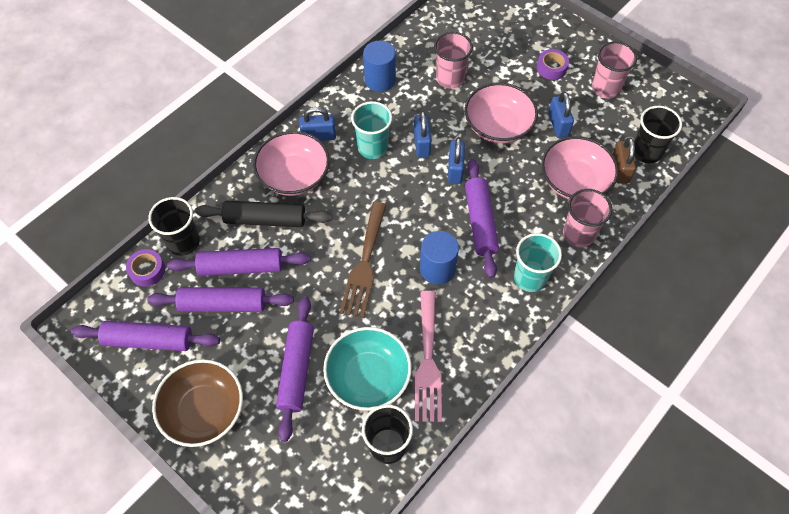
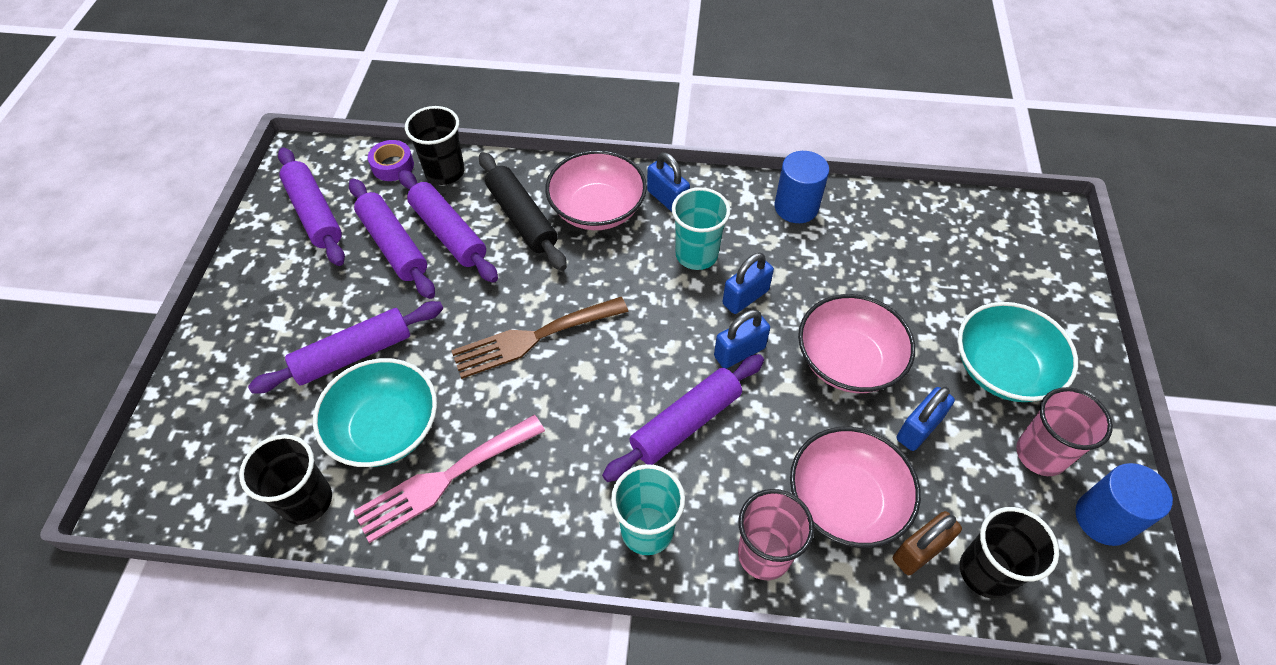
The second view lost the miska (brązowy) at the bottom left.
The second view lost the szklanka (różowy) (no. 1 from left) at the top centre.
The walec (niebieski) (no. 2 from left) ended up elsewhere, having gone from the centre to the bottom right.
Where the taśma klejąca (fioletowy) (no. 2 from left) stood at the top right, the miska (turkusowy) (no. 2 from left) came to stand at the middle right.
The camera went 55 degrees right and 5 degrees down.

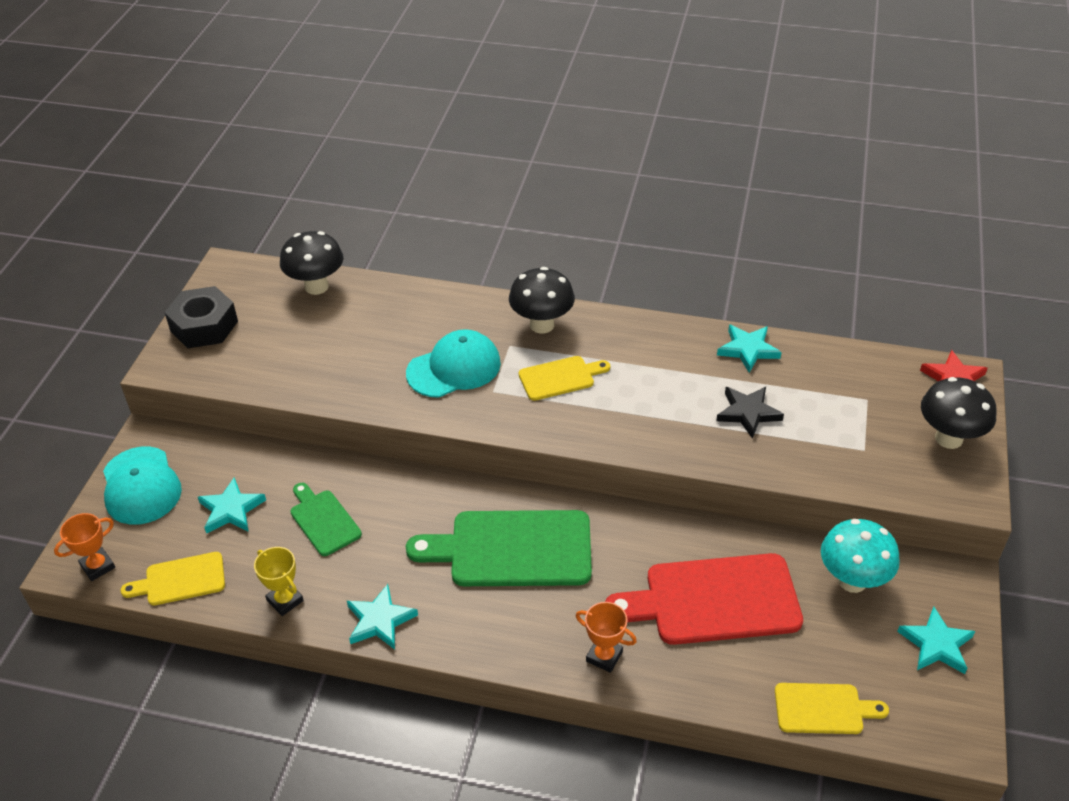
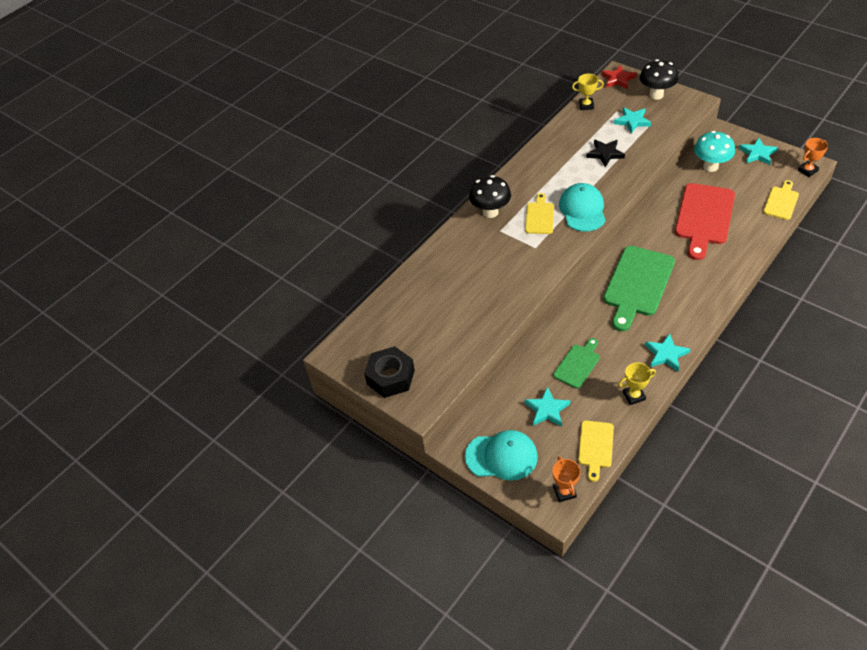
The second view lost the grzyb (czarny) (no. 1 from left) at the top left.
The second view gained the puchar (żółty) (no. 1 from left) at the top right.
The czapka (turkusowy) (no. 2 from left) ended up elsewhere, having gone from the centre to the top right.
The puchar (pomarańczowy) (no. 2 from left) ended up elsewhere, having gone from the bottom centre to the top right.
The gwiazda (turkusowy) (no. 3 from left in the first image) ended up elsewhere, having gone from the middle right to the top right.
The deska do krojenia (zielony) (no. 1 from left) at the middle left ended up facing another way, 135 degrees clockwise from before.
The camera went 60 degrees left and 5 degrees up.

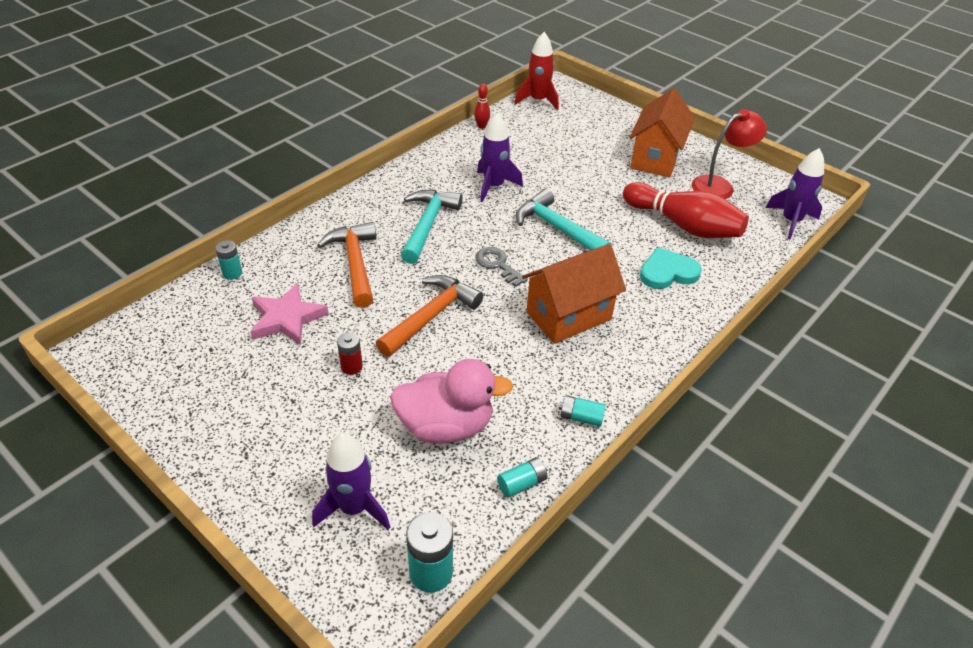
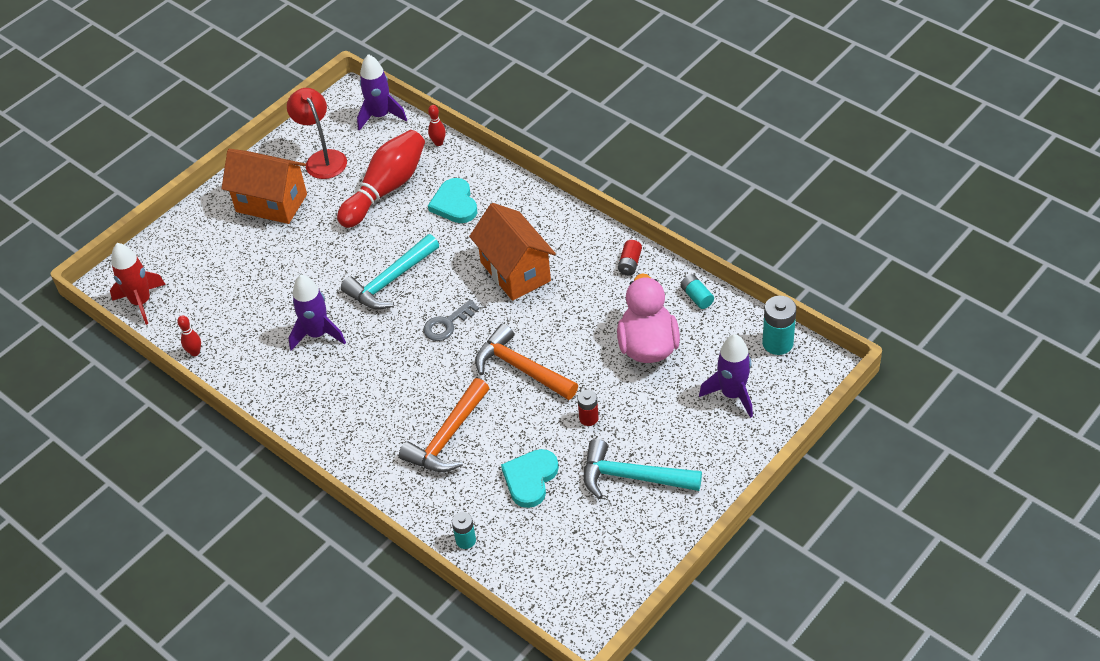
The second view gained the kręgiel (czerwony) (no. 3 from left) at the top centre.
The młotek (turkusowy) (no. 1 from left in the first image) ended up elsewhere, having gone from the centre to the bottom centre.
Where the gwiazda (różowy) stood at the middle left, the serce (turkusowy) (no. 2 from left) came to stand at the bottom centre.
What was the bateria (turkusowy) (no. 4 from left) at the centre turned into the bateria (czerwony) (no. 2 from left) at the centre.
The młotek (pomarańczowy) (no. 1 from left) at the centre ended up facing another way, 45 degrees counterclockwise from before.
The camera went 85 degrees left and 5 degrees up.

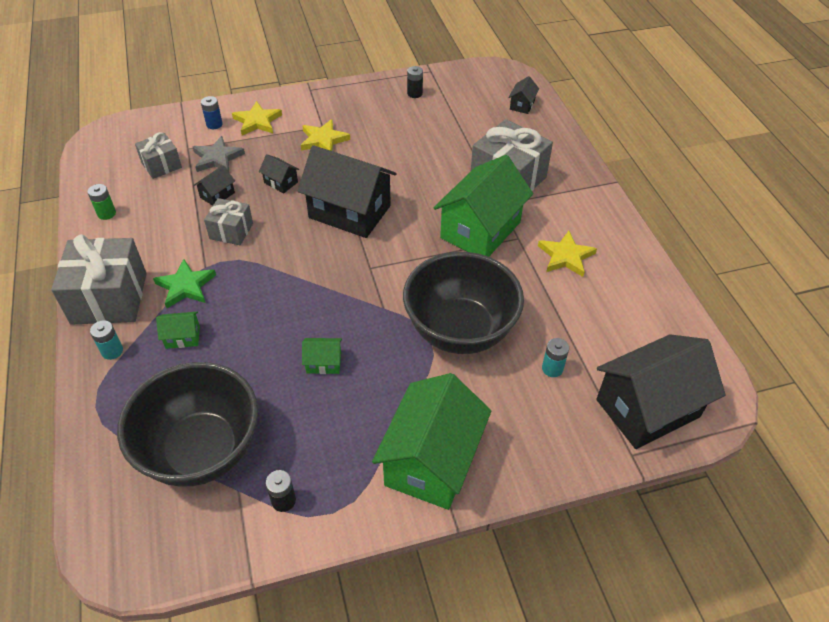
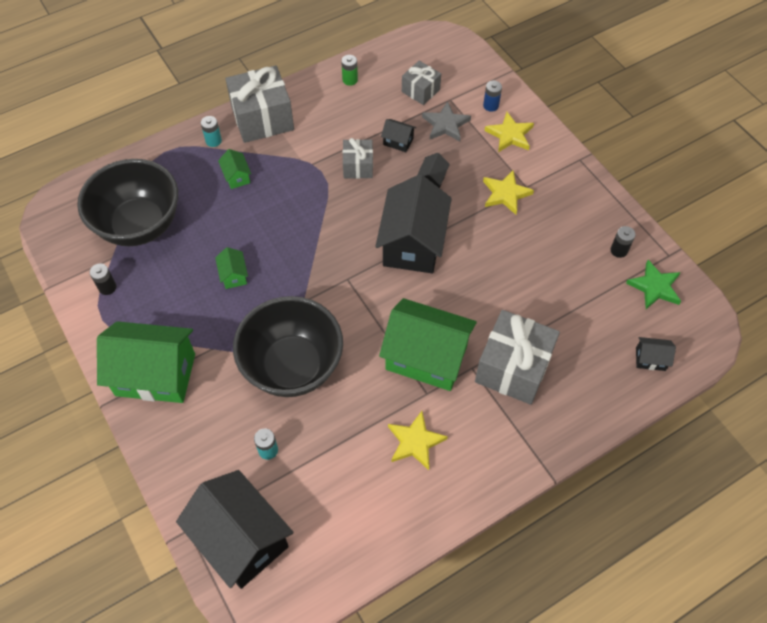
The gwiazda (zielony) ended up elsewhere, having gone from the middle left to the middle right.
The camera went 75 degrees right and 10 degrees up.

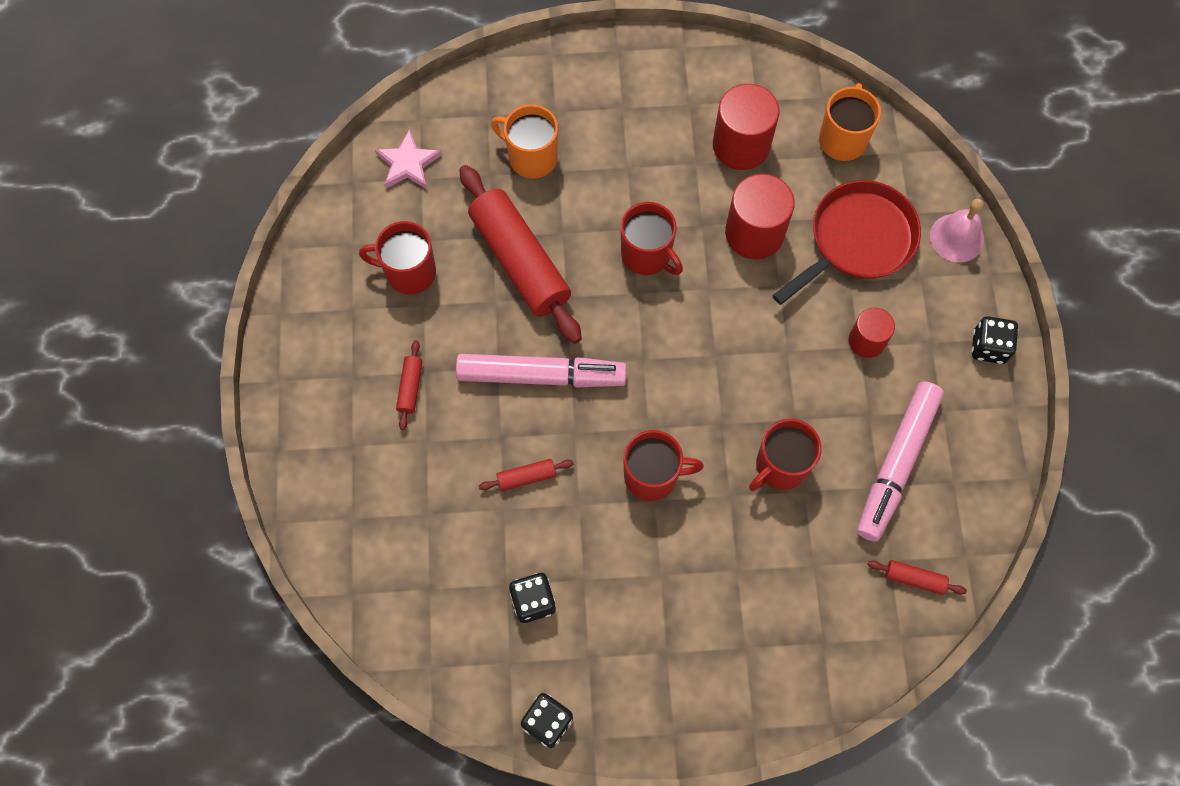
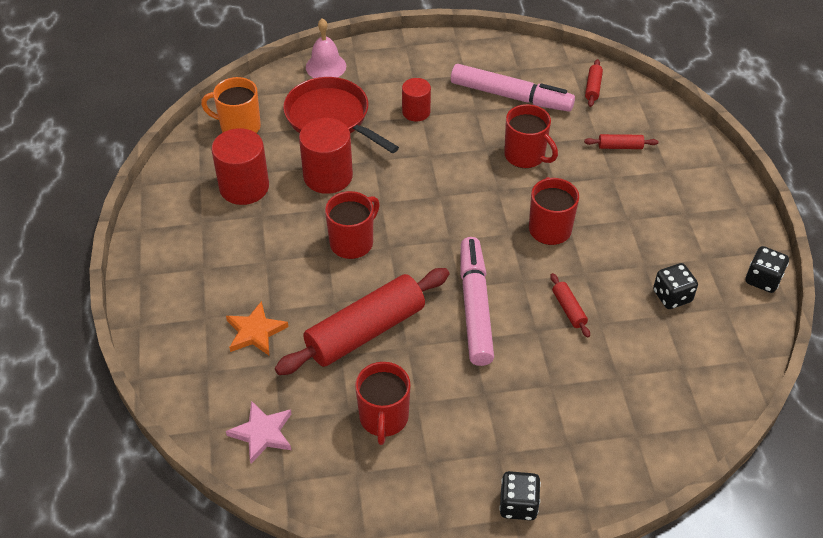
The wałek do ciasta (czerwony) (no. 1 from left in the first image) ended up elsewhere, having gone from the centre to the top right.
The kostka do gry (czarny) (no. 3 from left in the first image) ended up elsewhere, having gone from the middle right to the bottom centre.
Where the kubek (pomarańczowy) (no. 1 from left) stood at the top centre, the gwiazda (pomarańczowy) came to stand at the middle left.
The camera went 95 degrees left and 20 degrees down.

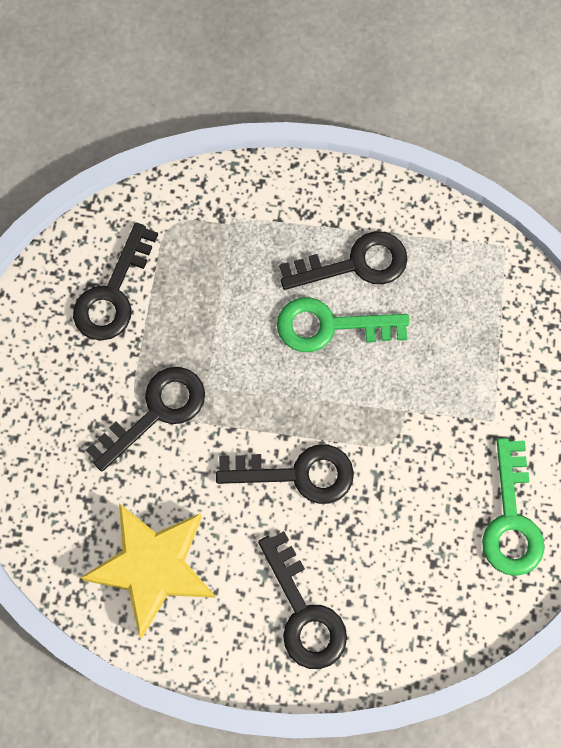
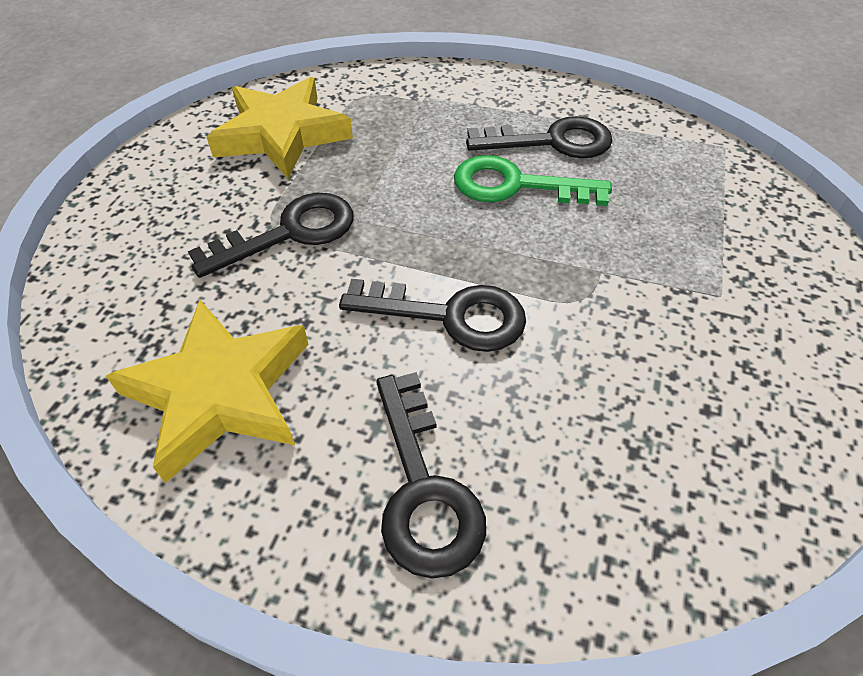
The second view lost the klucz (zielony) (no. 2 from left) at the bottom right.
Where the klucz (czarny) (no. 1 from left) stood at the middle left, the gwiazda (żółty) (no. 2 from left) came to stand at the top left.
The camera went 10 degrees right and 20 degrees down.

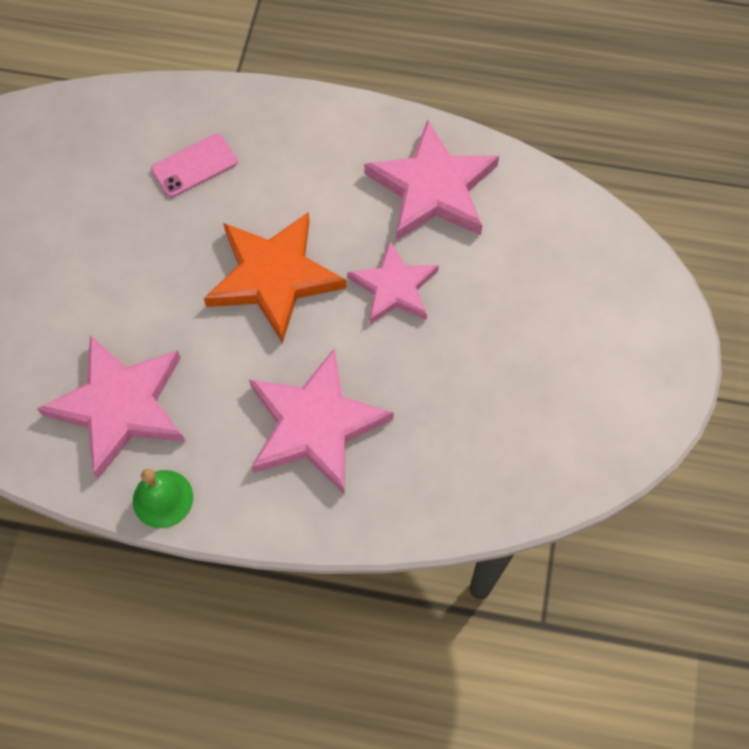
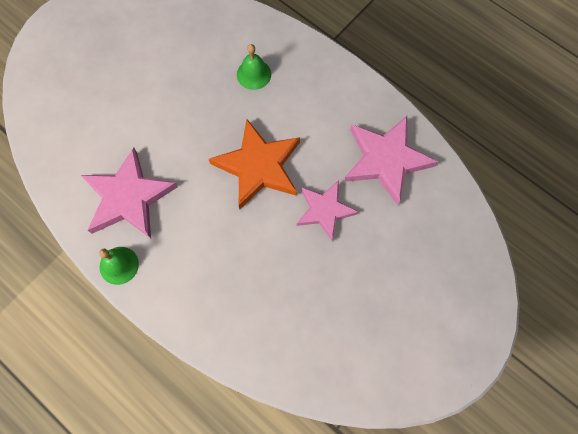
The second view lost the gwiazda (różowy) (no. 2 from left) at the centre.
Where the telefon (różowy) stood at the top left, the dzwonek (zielony) (no. 2 from left) came to stand at the top centre.
The camera went 30 degrees right and 5 degrees up.

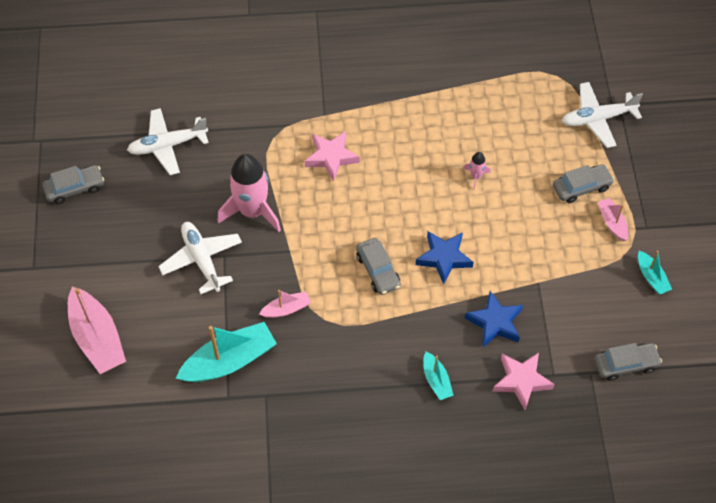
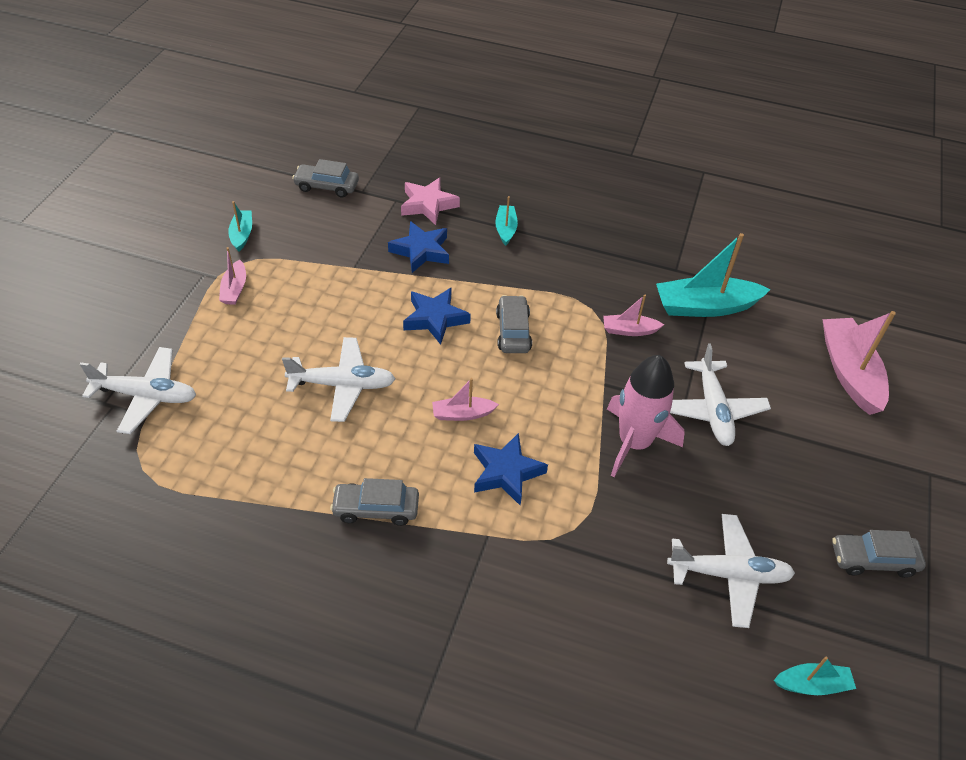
The second view gained the łódka (różowy) (no. 2 from left) at the centre.
The second view gained the łódka (turkusowy) (no. 4 from left) at the bottom right.
The samochód (szary) (no. 3 from left in the first image) ended up elsewhere, having gone from the middle right to the centre.
Where the rakieta (różowy) (no. 2 from left) stood at the centre, the samolot (biały) (no. 2 from left) came to stand at the centre.
What was the gwiazda (różowy) (no. 1 from left) at the top centre turned into the gwiazda (niebieski) (no. 3 from left) at the centre.
The camera went 160 degrees left and 10 degrees down.

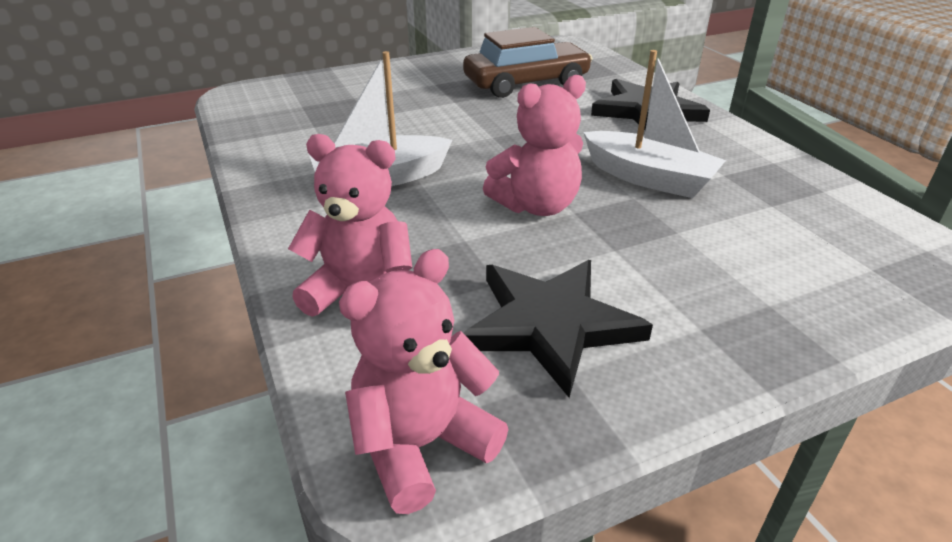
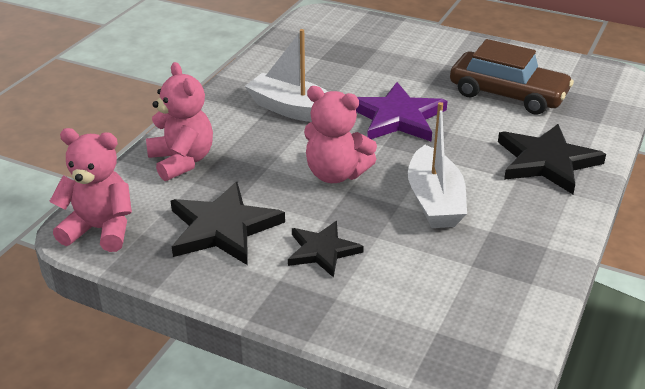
The second view gained the gwiazda (czarny) (no. 2 from left) at the centre.
The second view gained the gwiazda (fioletowy) at the top centre.
The camera went 50 degrees right and 0 degrees up.

